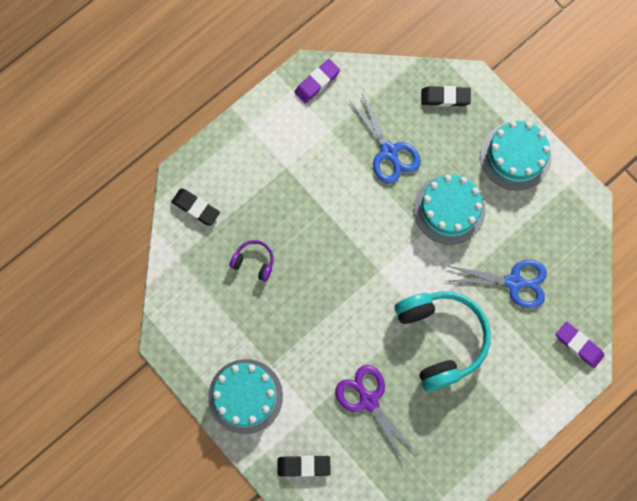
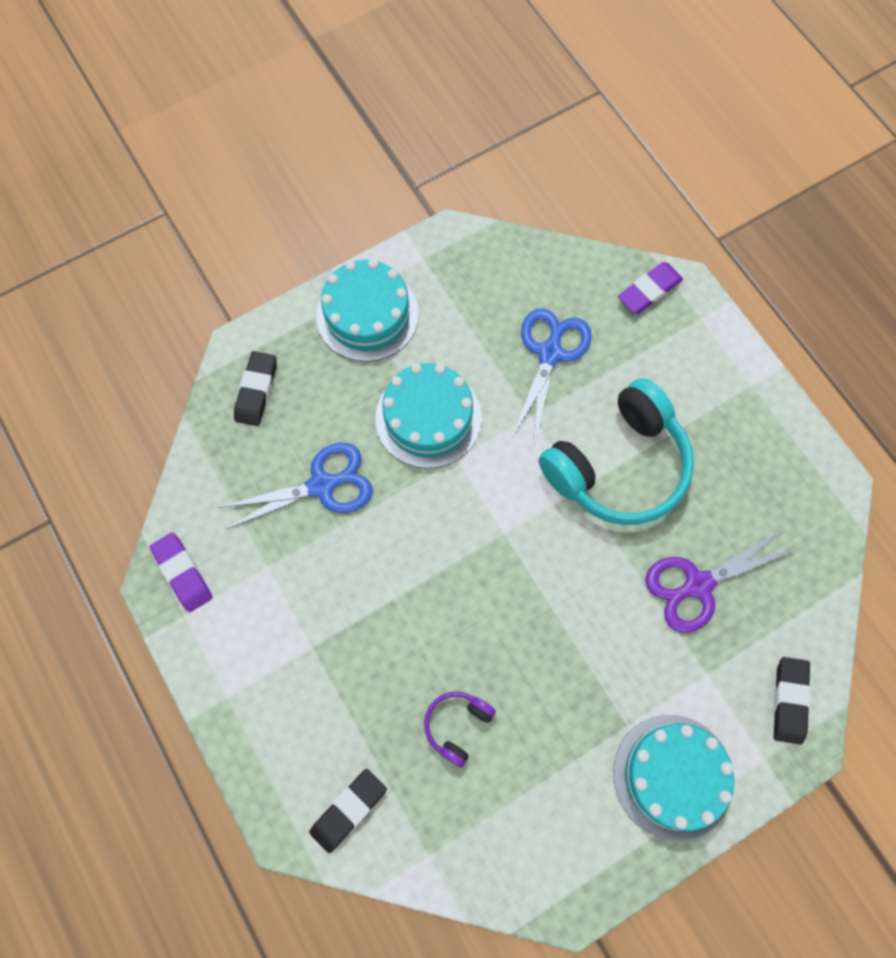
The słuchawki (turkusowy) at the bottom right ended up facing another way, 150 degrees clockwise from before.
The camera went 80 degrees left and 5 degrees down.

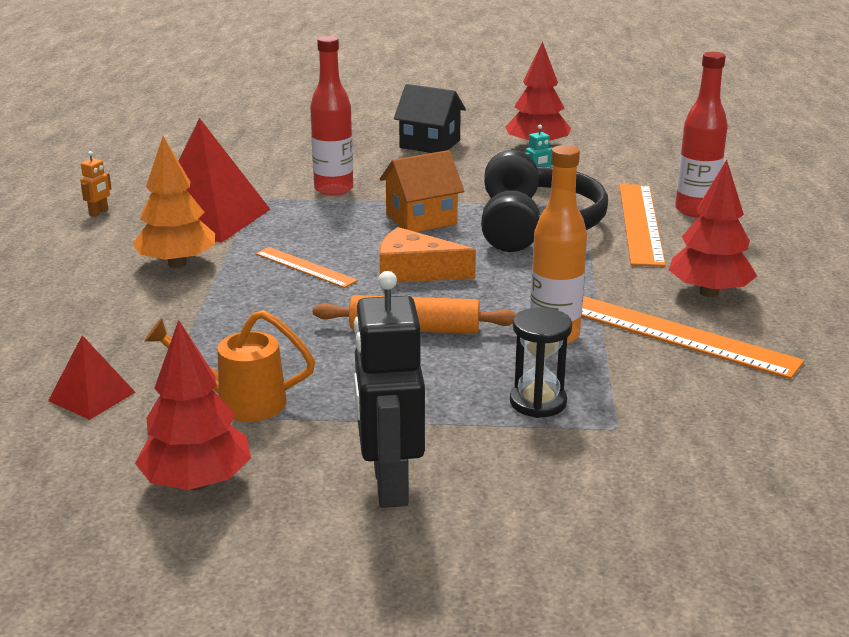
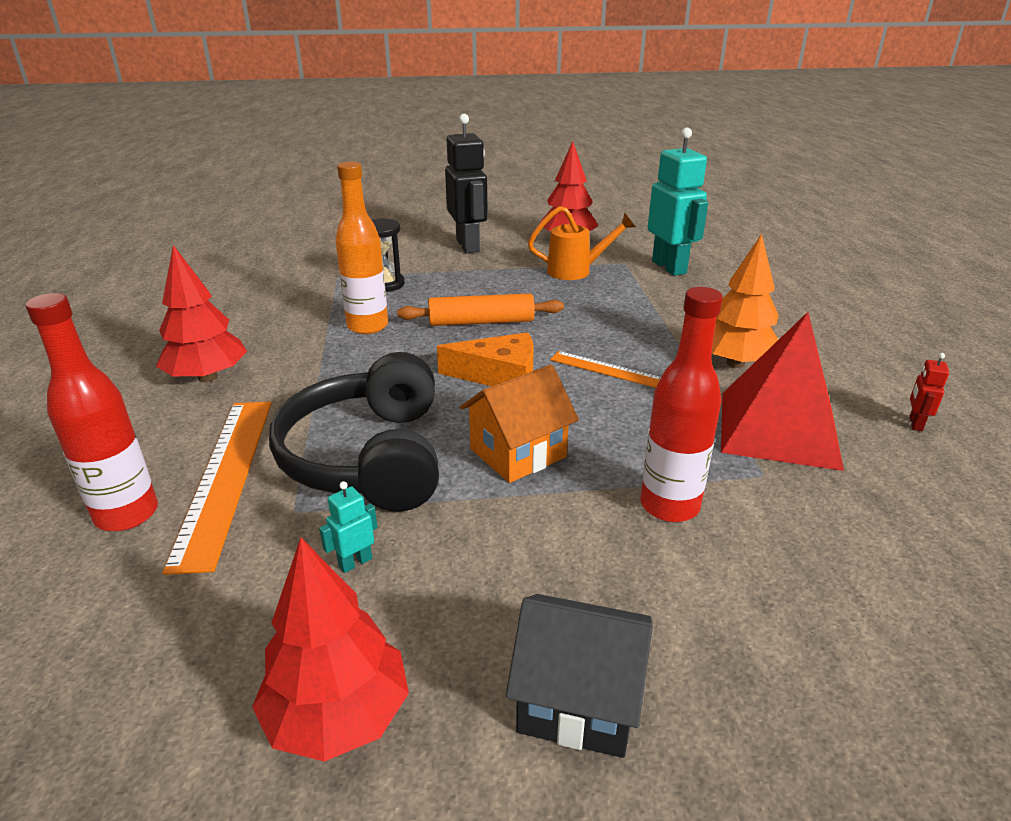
The second view lost the linijka (pomarańczowy) (no. 3 from left) at the middle right.
Where the piramida (czerwony) (no. 1 from left) stood at the middle left, the robot (turkusowy) (no. 2 from left) came to stand at the top right.
What was the robot (pomarańczowy) at the top left turned into the robot (czerwony) at the middle right.
The camera went 170 degrees right and 5 degrees up.

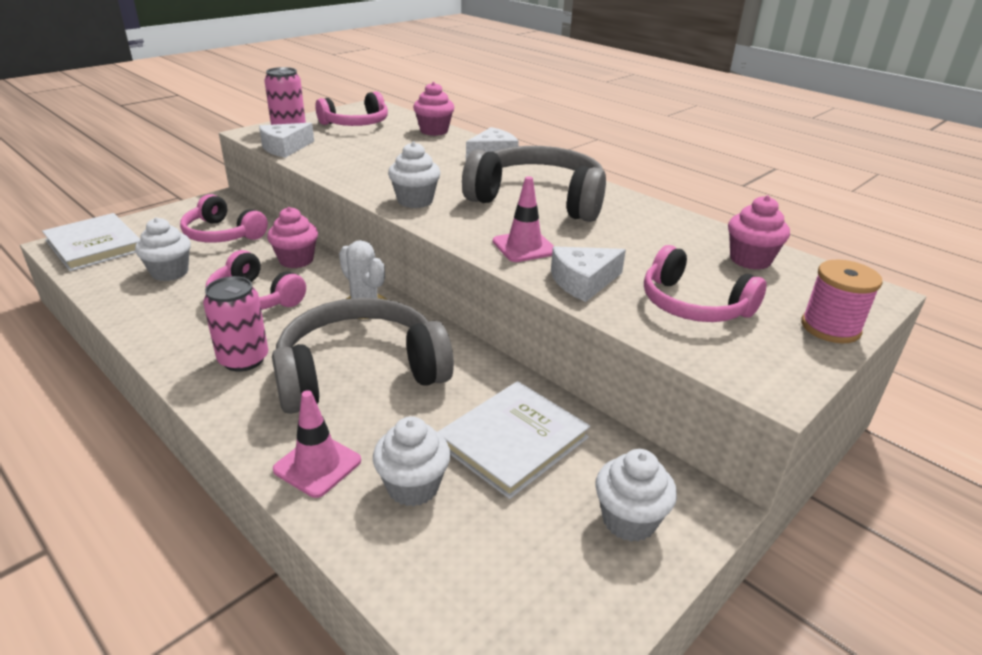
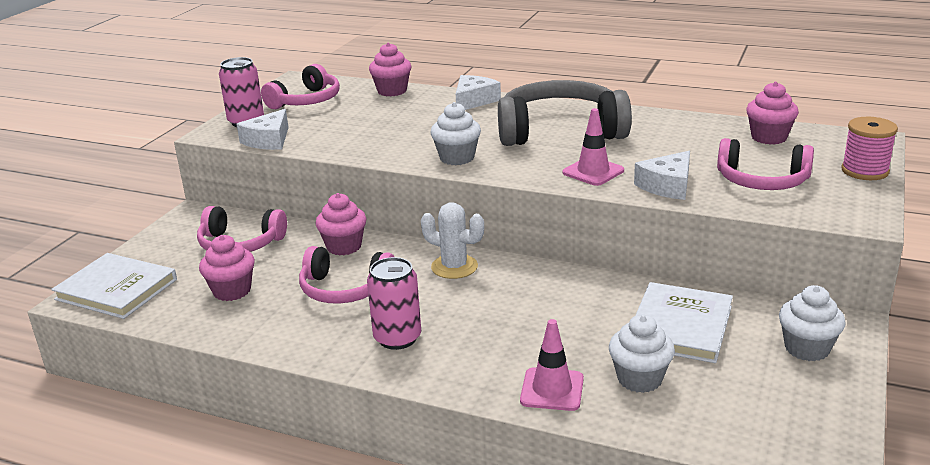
The second view lost the słuchawki (szary) (no. 1 from left) at the centre.
What was the muffinka (biały) (no. 1 from left) at the middle left turned into the muffinka (różowy) (no. 1 from left) at the middle left.
The camera went 20 degrees left and 5 degrees down.

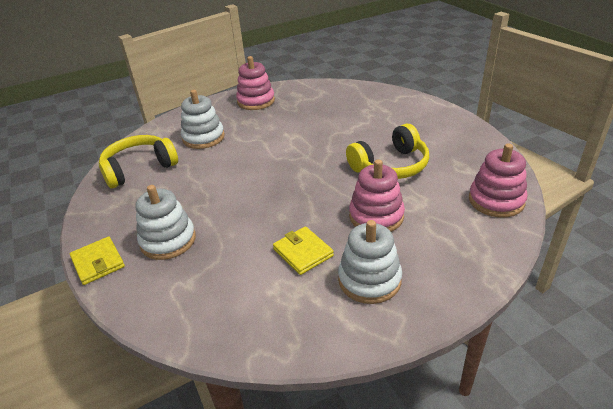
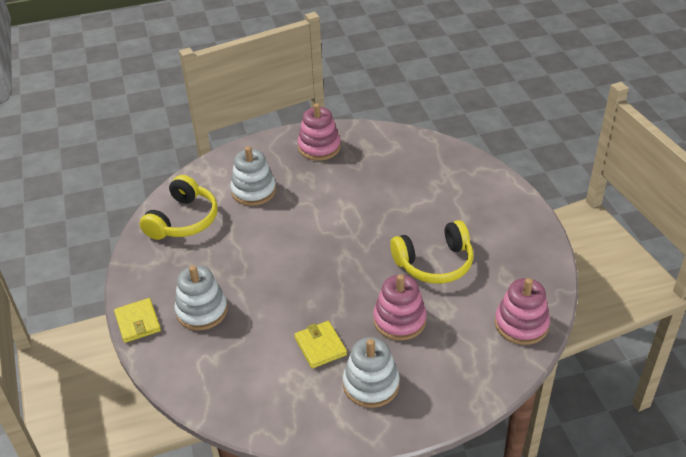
The słuchawki (żółty) (no. 1 from left) at the middle left ended up facing another way, 135 degrees clockwise from before.
The camera went 10 degrees right and 5 degrees up.

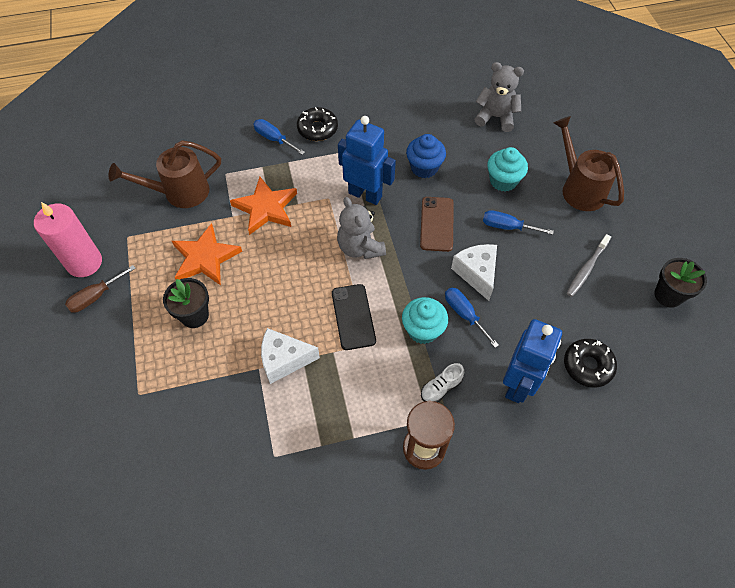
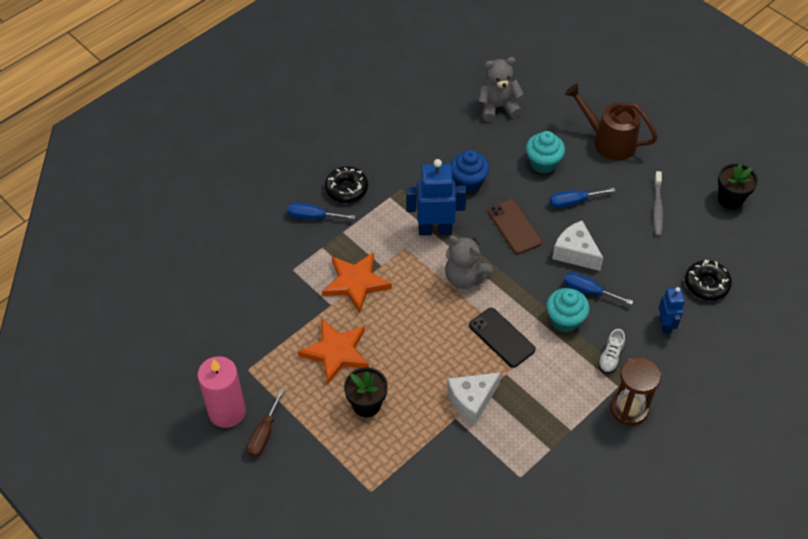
The second view lost the konewka (brązowy) (no. 1 from left) at the top left.
The size of the robot (niebieski) (no. 2 from left) at the middle right changed by a factor of 0.58.
The camera went 30 degrees left and 5 degrees down.

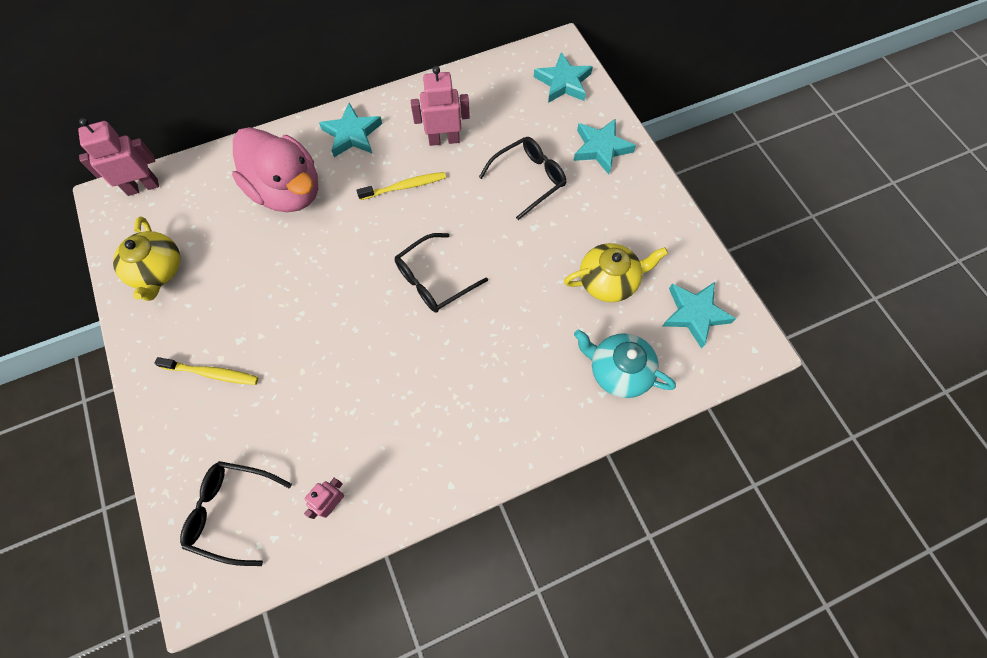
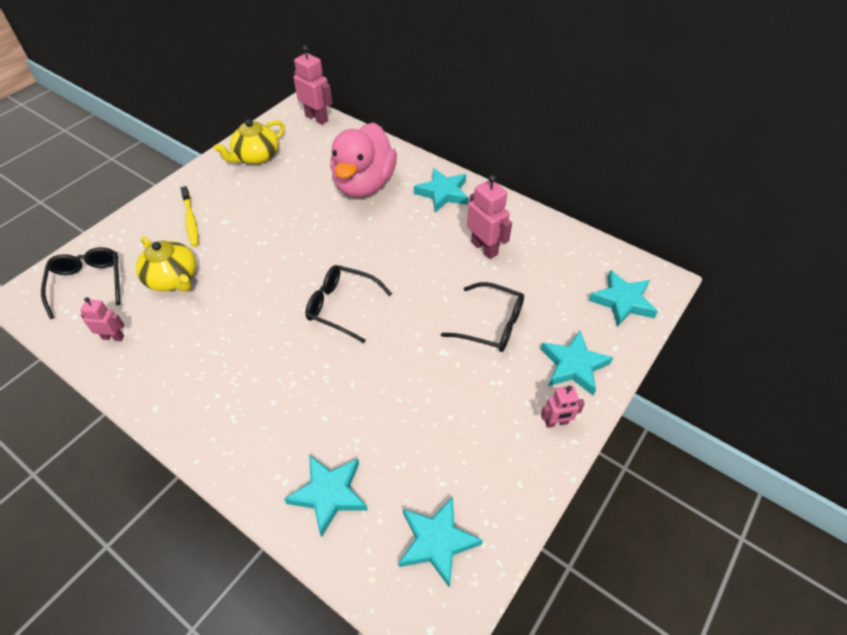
The second view lost the szczoteczka do zębów (żółty) (no. 2 from left) at the top centre.
The second view gained the robot (różowy) (no. 4 from left) at the centre.
The imbryk (żółty) (no. 2 from left in the first image) ended up elsewhere, having gone from the centre to the middle left.
Where the imbryk (turkusowy) stood at the centre, the gwiazda (turkusowy) (no. 1 from left) came to stand at the bottom centre.
The camera went 60 degrees right and 15 degrees down.

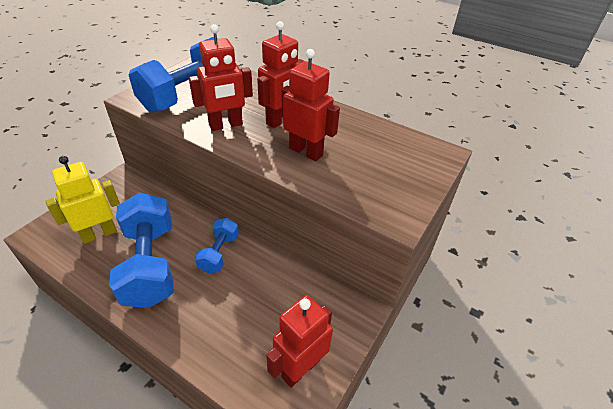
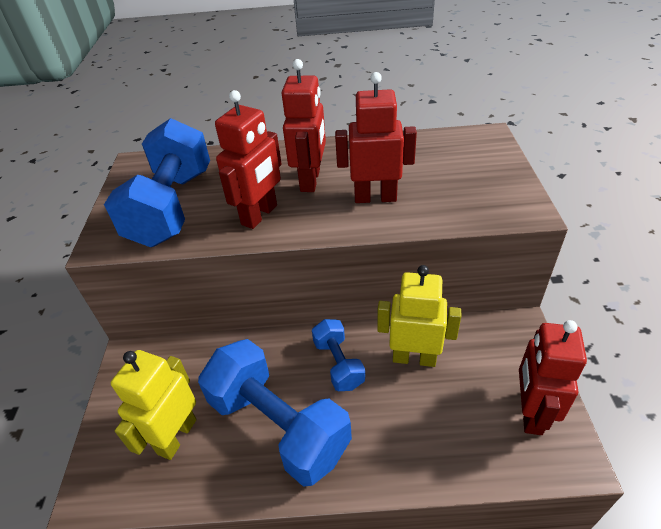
The second view gained the robot (żółty) (no. 2 from left) at the centre.
The camera went 30 degrees left and 0 degrees up.

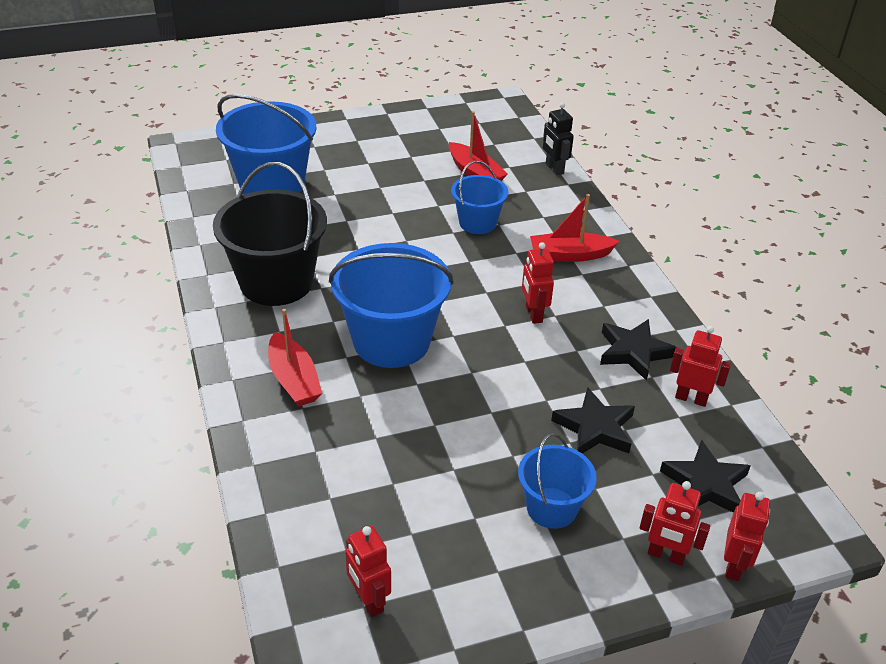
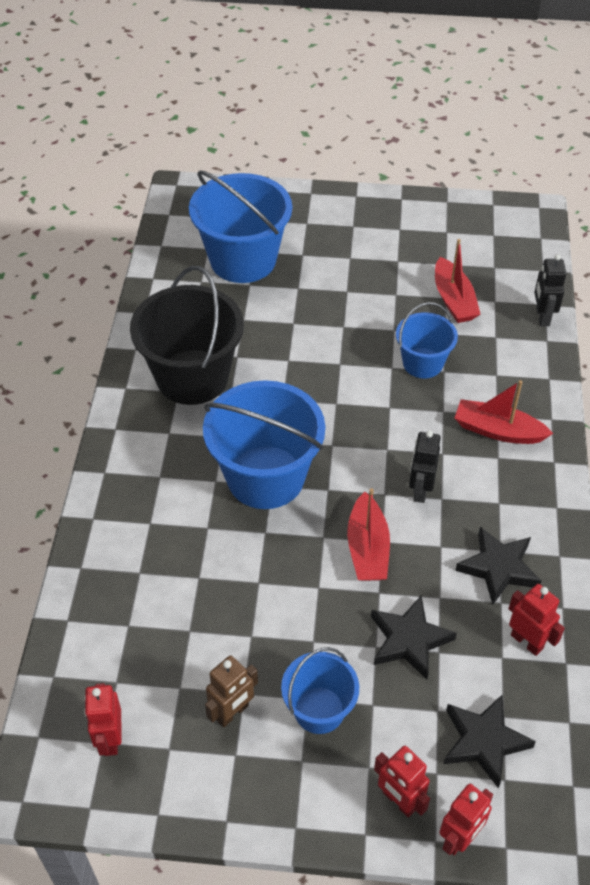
The second view gained the robot (brązowy) at the bottom centre.
The łódka (czerwony) (no. 1 from left) ended up elsewhere, having gone from the middle left to the centre.
What was the robot (czerwony) (no. 2 from left) at the centre turned into the robot (czarny) (no. 1 from left) at the middle right.
The camera went 25 degrees right and 10 degrees up.

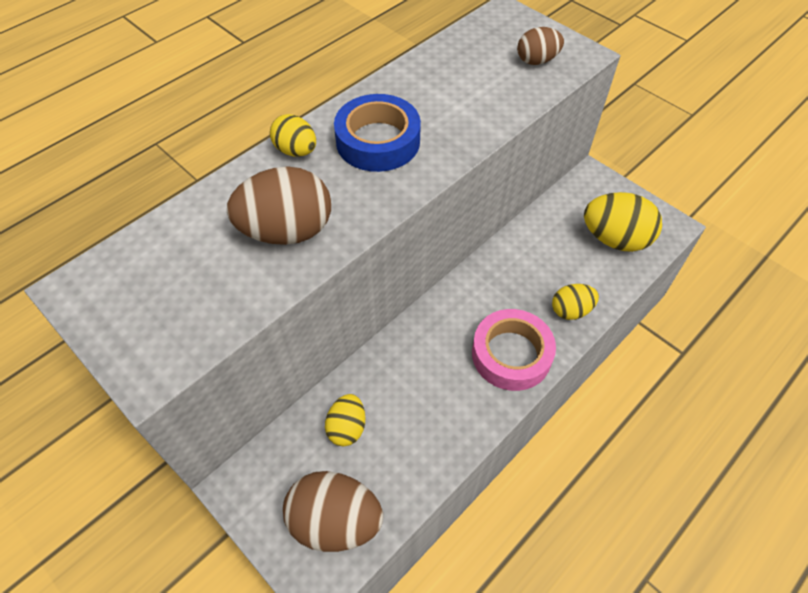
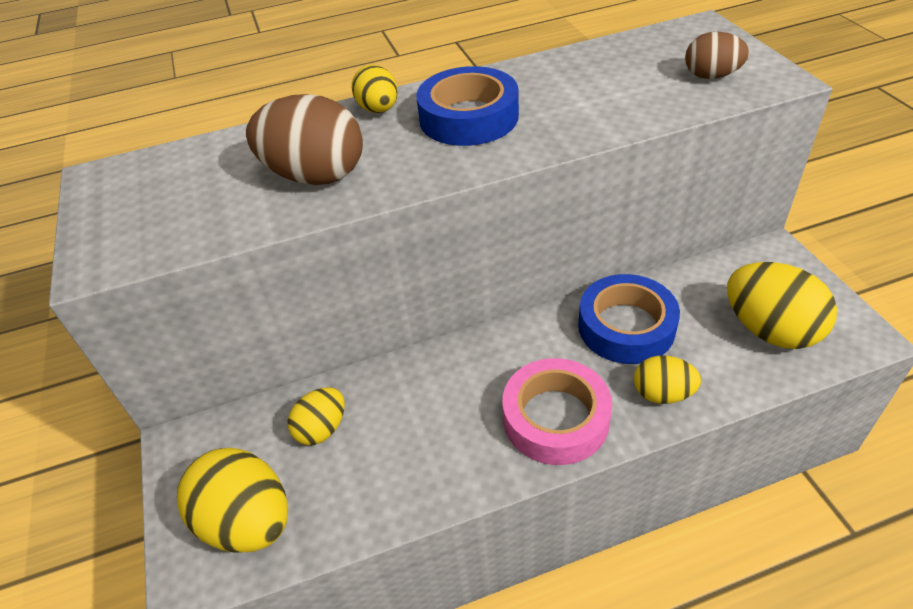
The second view gained the taśma klejąca (niebieski) (no. 2 from left) at the middle right.
What was the jajko (brązowy) (no. 2 from left) at the bottom centre turned into the jajko (żółty) (no. 1 from left) at the bottom left.
The camera went 30 degrees right and 10 degrees down.

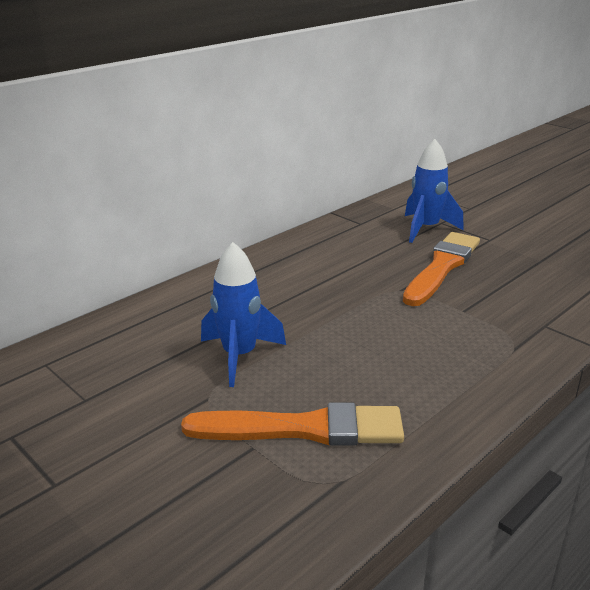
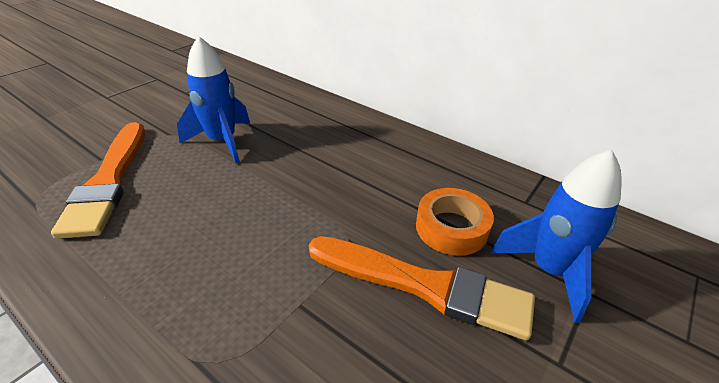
The second view gained the taśma klejąca (pomarańczowy) at the centre.
The camera went 80 degrees right and 10 degrees up.

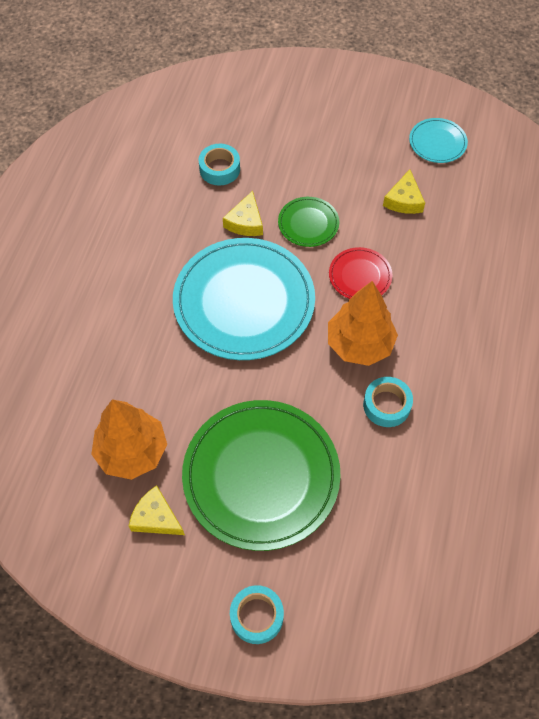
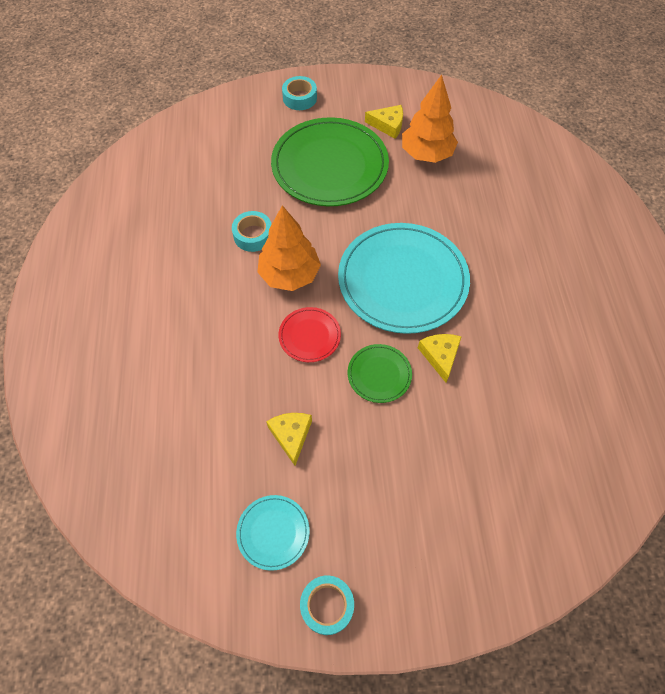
The taśma klejąca (turkusowy) (no. 1 from left in the first image) ended up elsewhere, having gone from the top centre to the bottom centre.
The camera went 160 degrees right and 0 degrees up.

